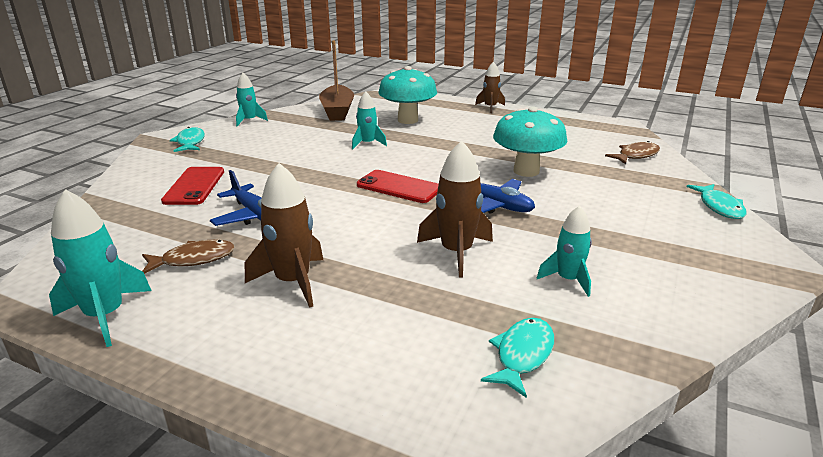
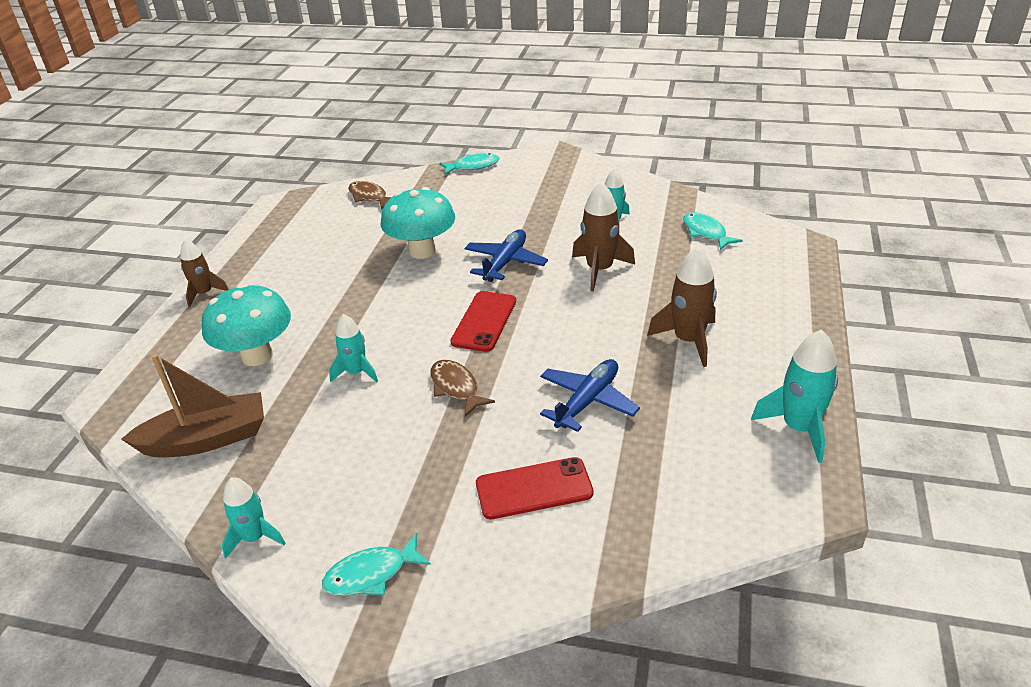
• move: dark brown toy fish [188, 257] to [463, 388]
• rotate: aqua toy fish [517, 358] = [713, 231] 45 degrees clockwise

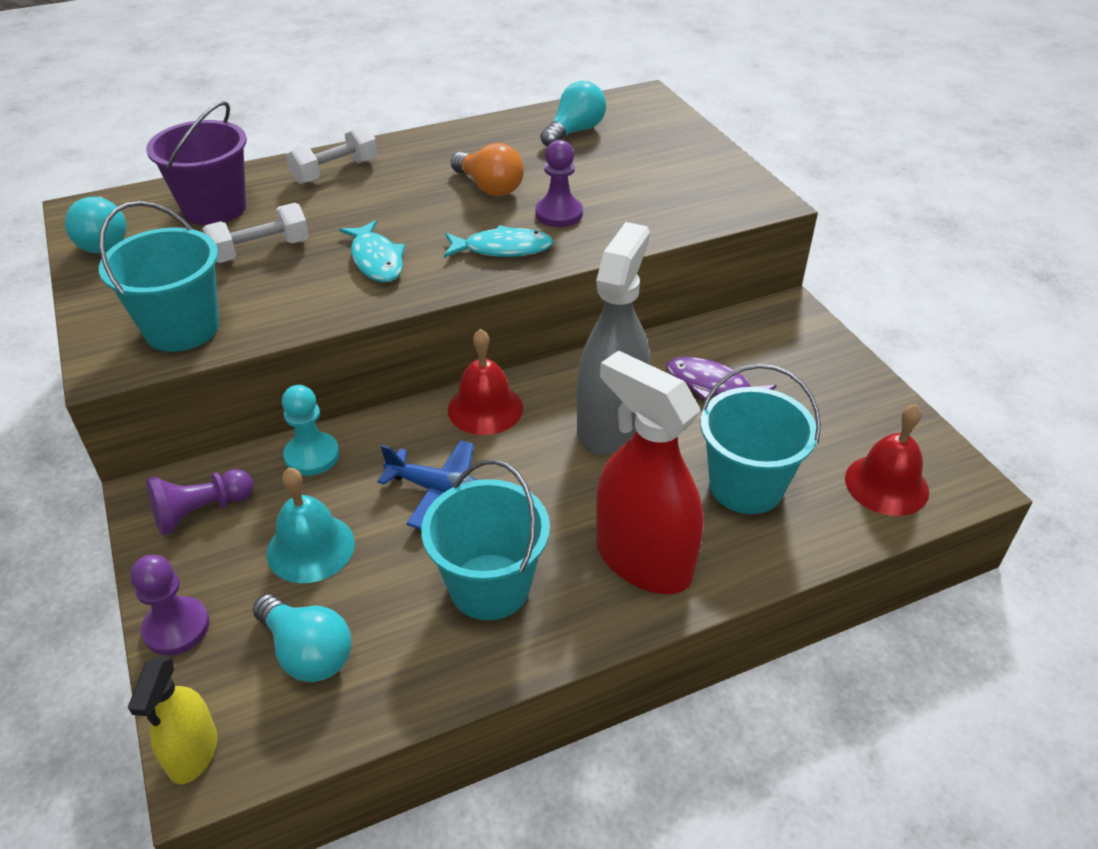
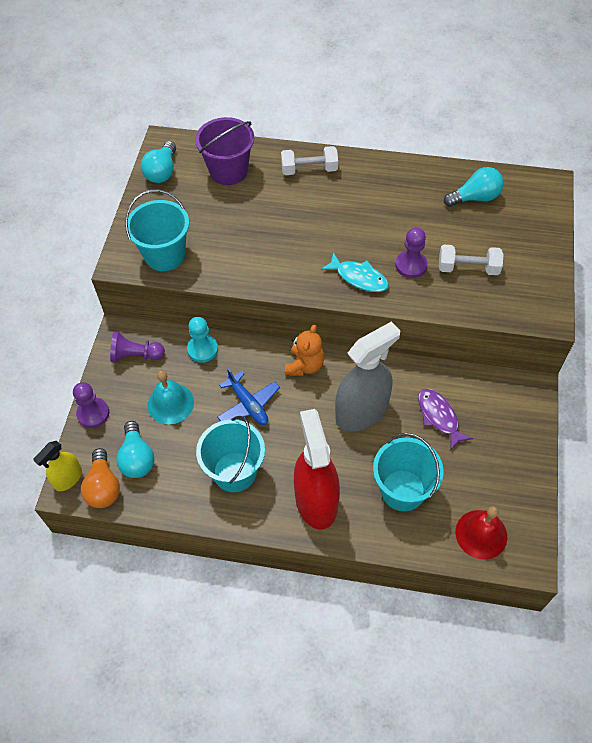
• delete: aqua toy fish [372, 251]
• move: snow-white hand weight [255, 233] to [471, 260]
• move: bright orange bulb [487, 169] to [100, 478]
• replace: scarlet bell [485, 382] to bright orange teddy bear [304, 350]

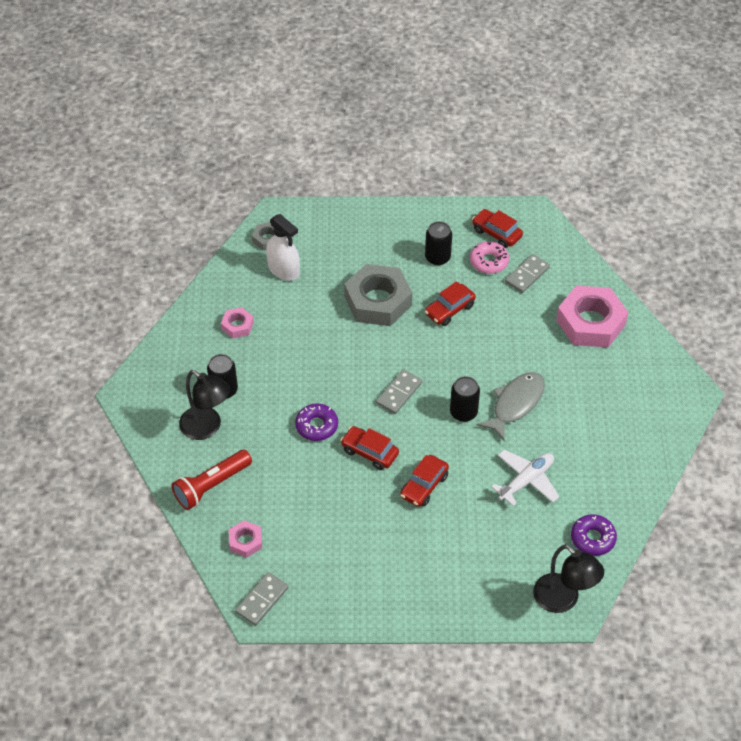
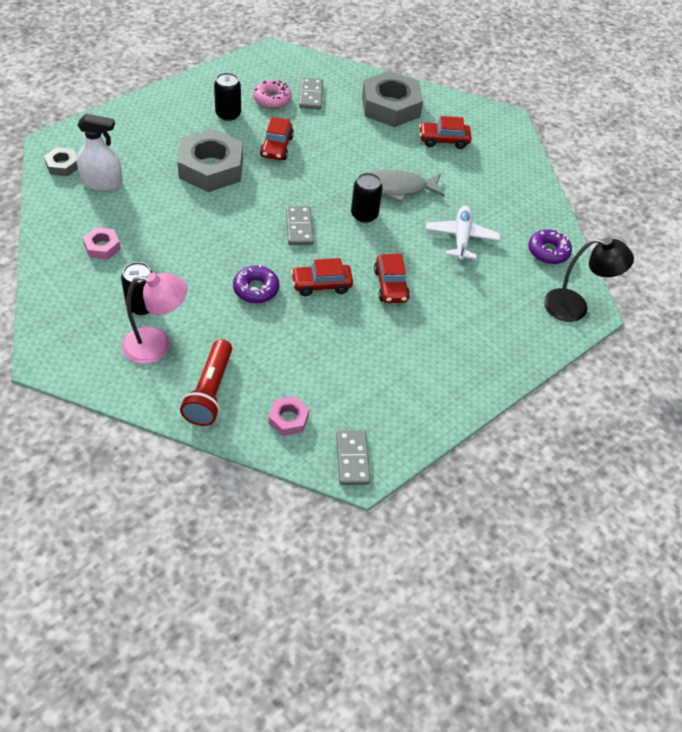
• move: scarlet automobile [497, 228] to [445, 132]
• recolor: black desk lamp [205, 405] to pink desk lamp [155, 318]
• recolor: pink hex nut [592, 317] to gray hex nut [392, 99]
• rotate: gray toy fish [511, 406] = [407, 186] 90 degrees counterclockwise

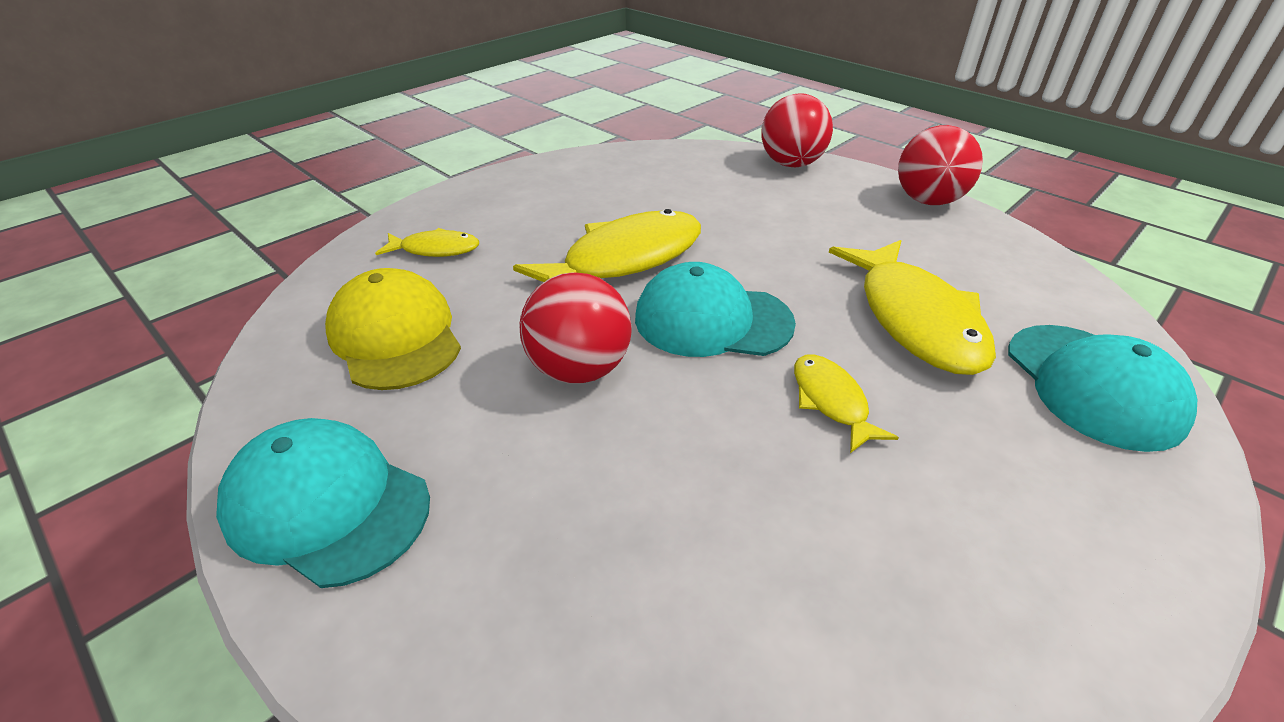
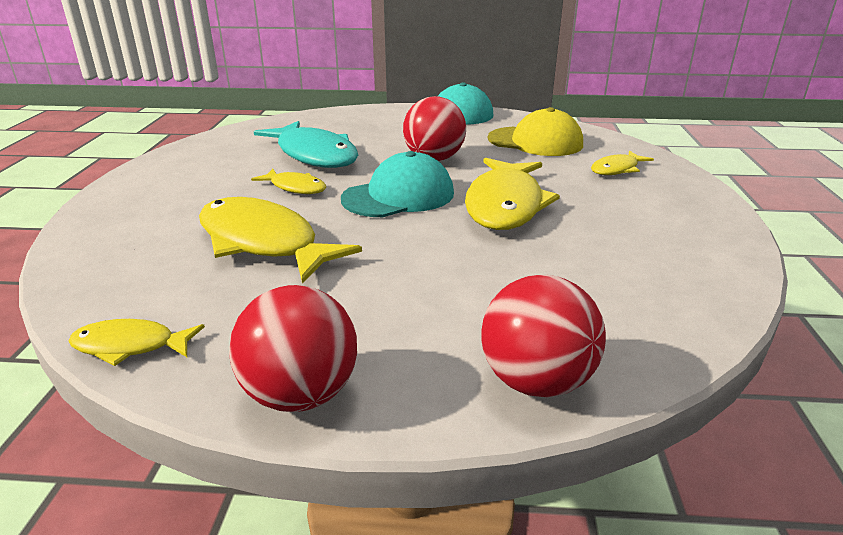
• delete: aqua peaked cap [1102, 388]
• insert: golden toy fish [136, 342]
• insert: aqua toy fish [306, 144]

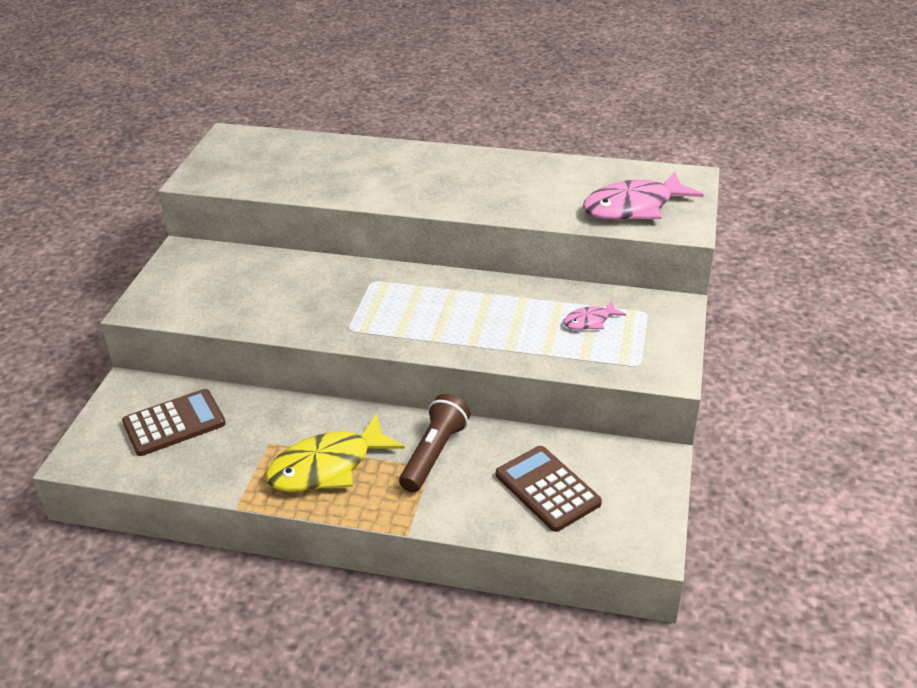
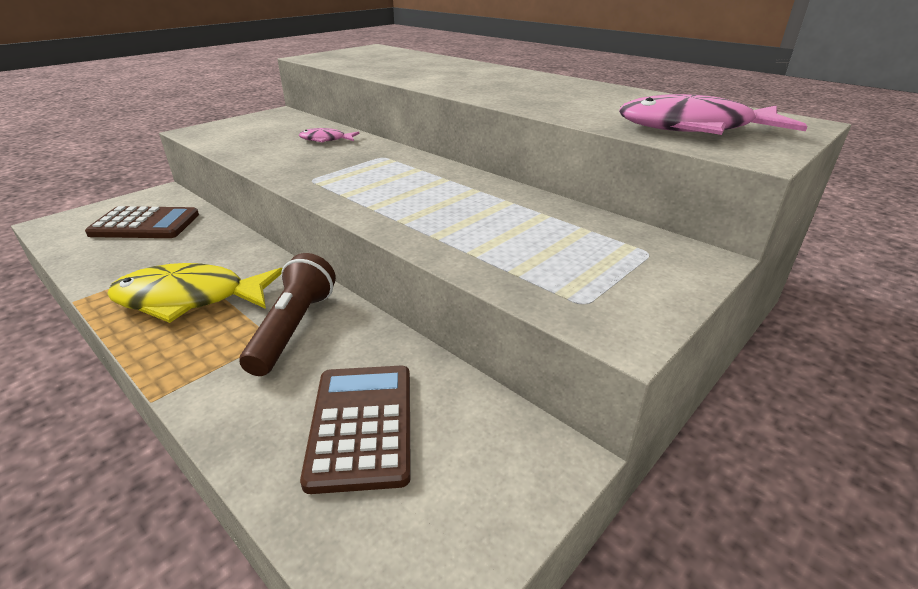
• move: pink toy fish [594, 315] to [329, 135]
• rotate: dark brown flashlight [435, 443] = [288, 314] 45 degrees counterclockwise

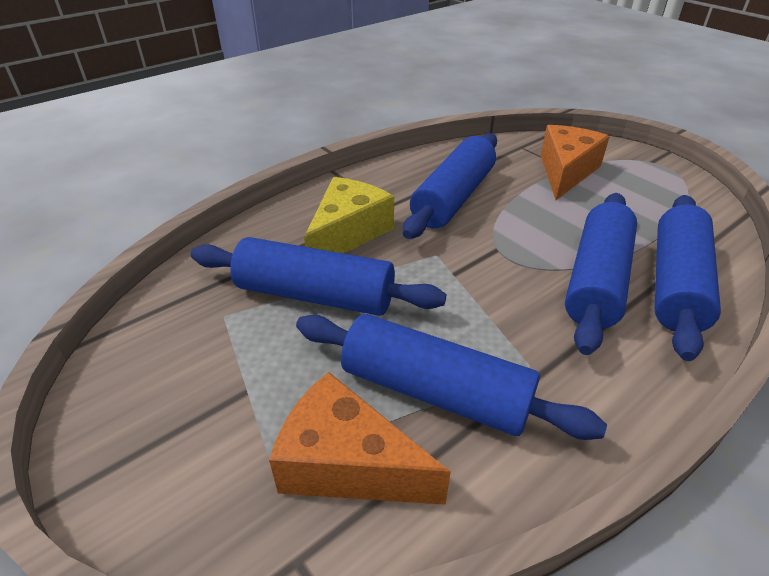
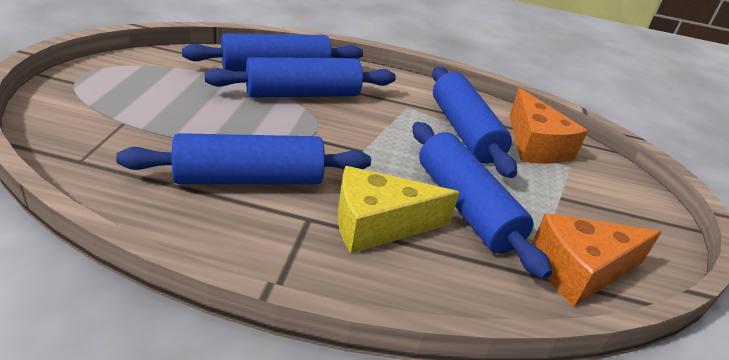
• move: bright orange cheese wedge [575, 162] to [597, 259]

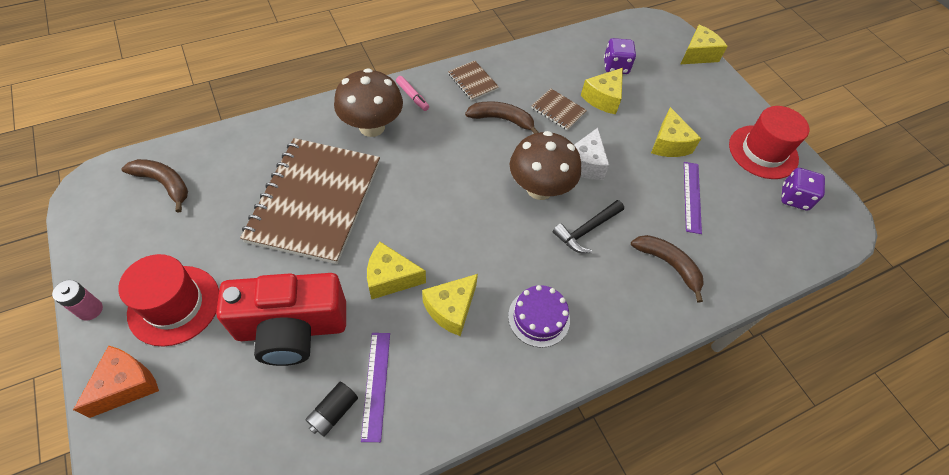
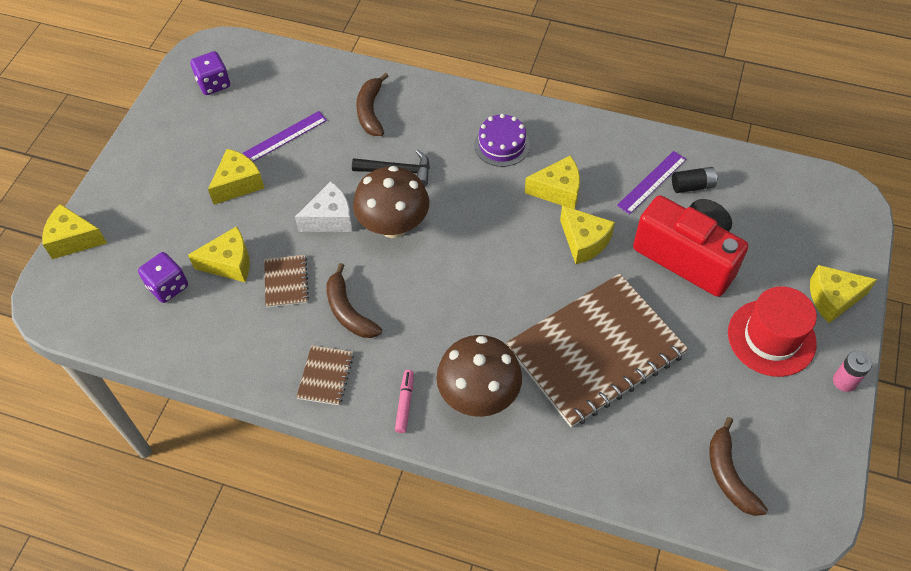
• delete: scarlet hat [769, 142]
• recolor: bright orange cheese wedge [116, 382] to golden cheese wedge [844, 294]

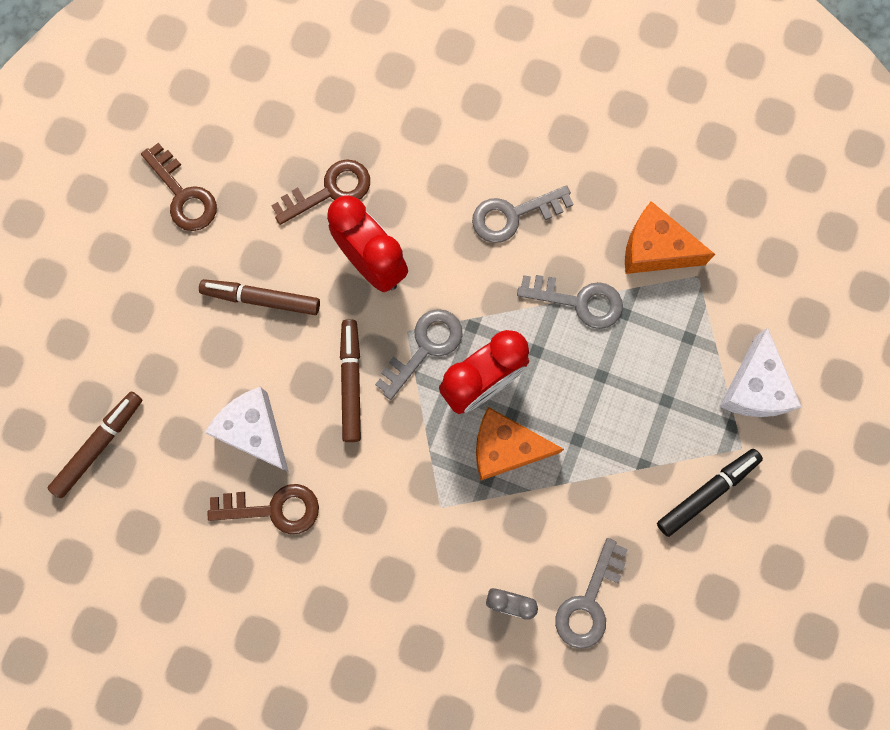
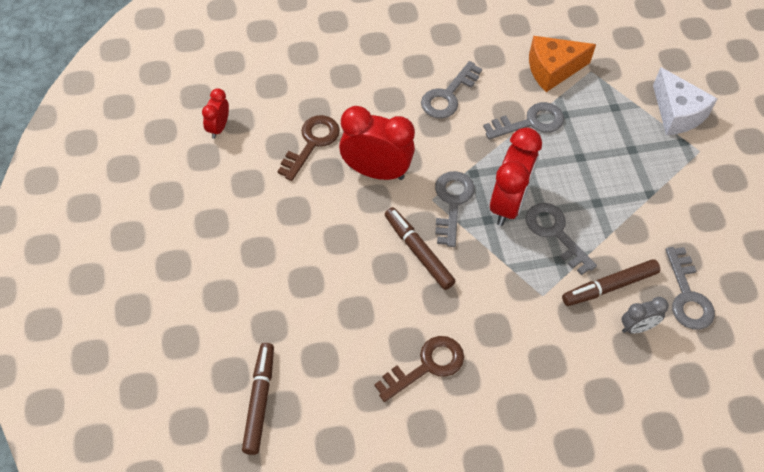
• delete: dark brown key [179, 187]
• delete: snow-white cheese wedge [247, 429]
• delete: black marker [710, 493]
• insert: scarlet clock [215, 113]
• move: dark brown marker [259, 297] to [611, 282]
• replace: bright orange cheese wedge [520, 443] to gray key [561, 239]

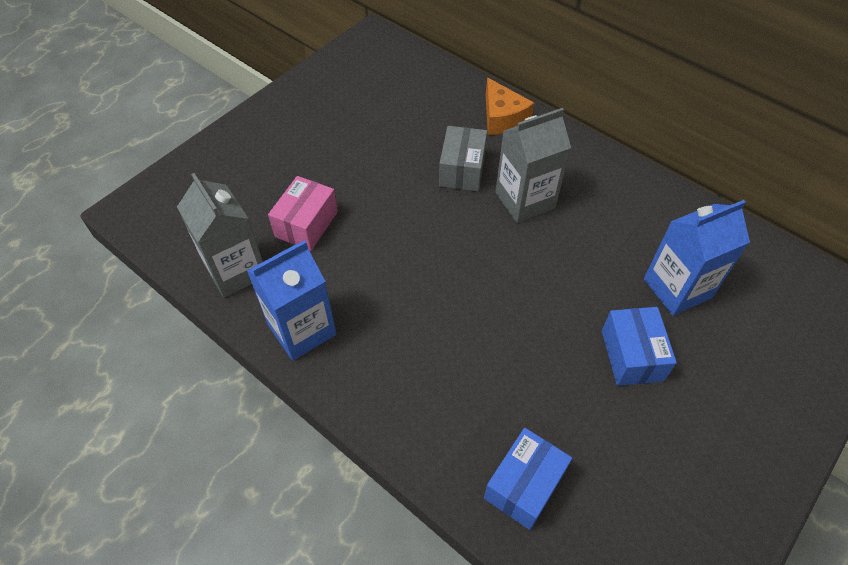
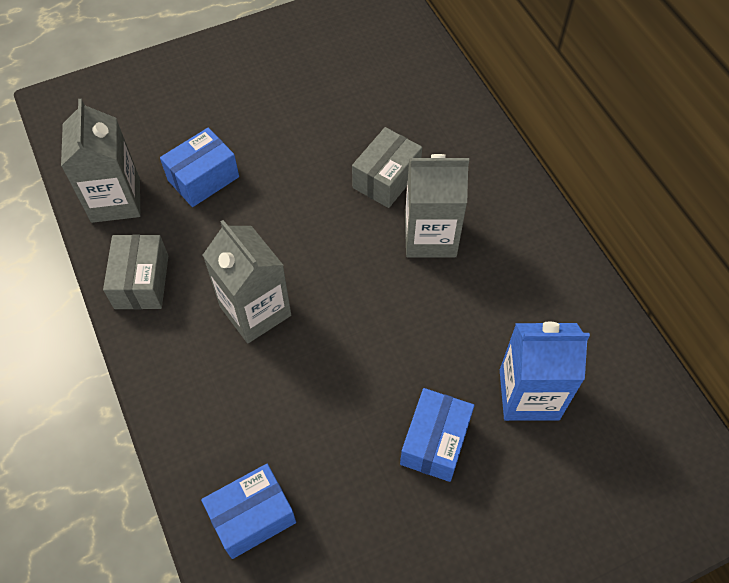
• delete: bright orange cheese wedge [510, 106]
• insert: gray juice carton [247, 281]
• replace: royal blue juice carton [291, 300] to gray parcel [135, 272]
• recolor: pink parcel [303, 213] to royal blue parcel [199, 167]

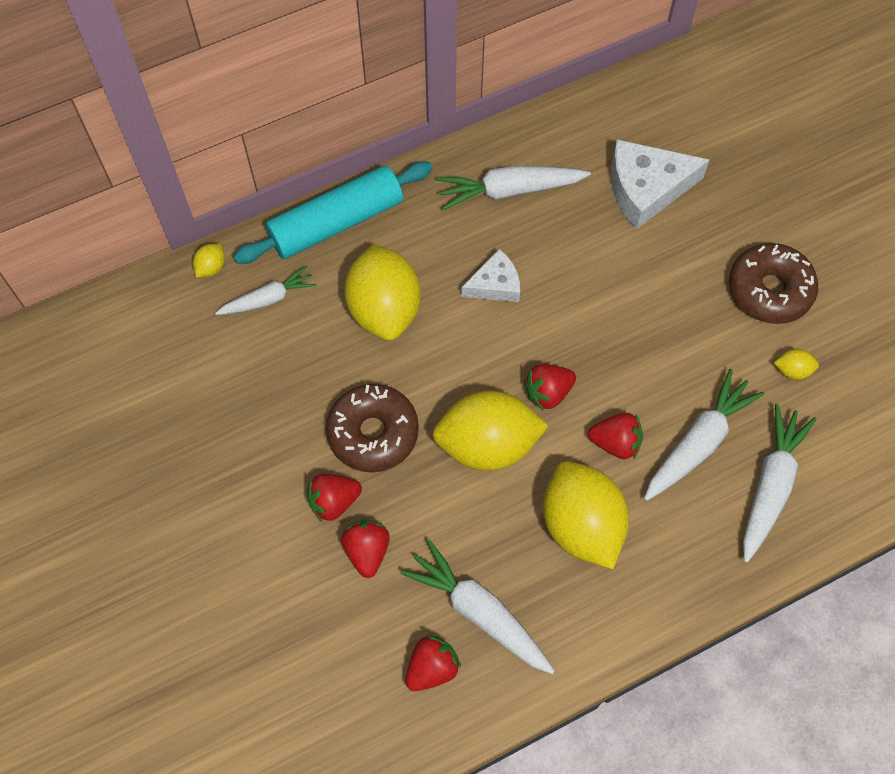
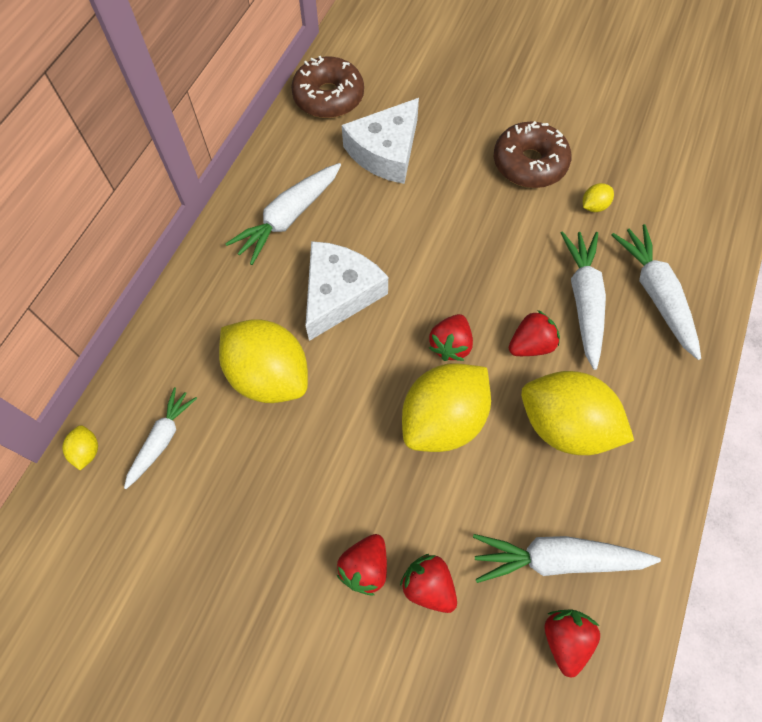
• delete: aqua pastry roller [333, 212]
• move: dark brown donut [372, 428] to [327, 87]
• resize: snow-white cheese wedge [490, 275] = [346, 291] x1.68

